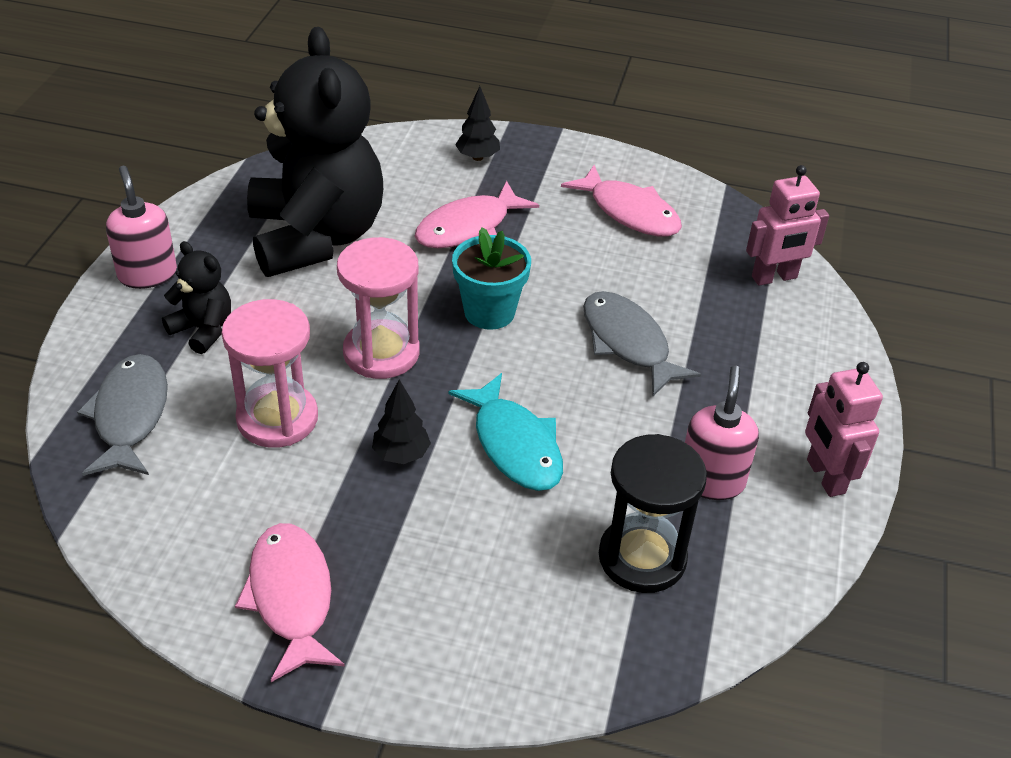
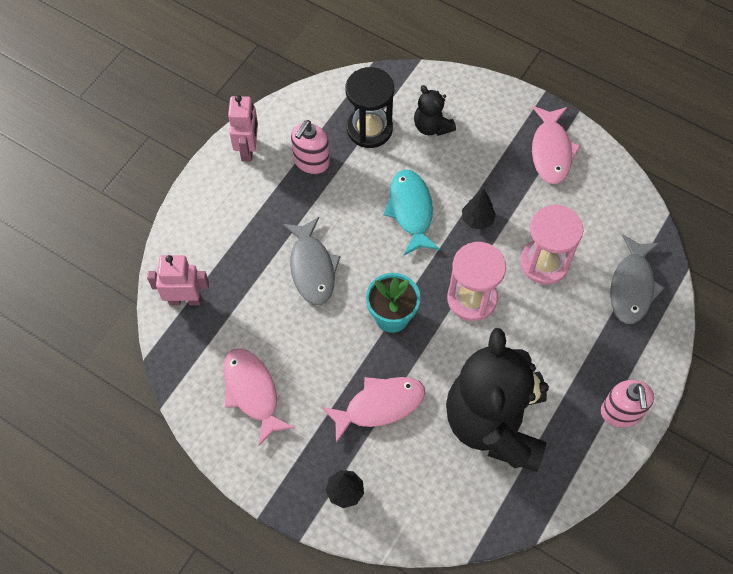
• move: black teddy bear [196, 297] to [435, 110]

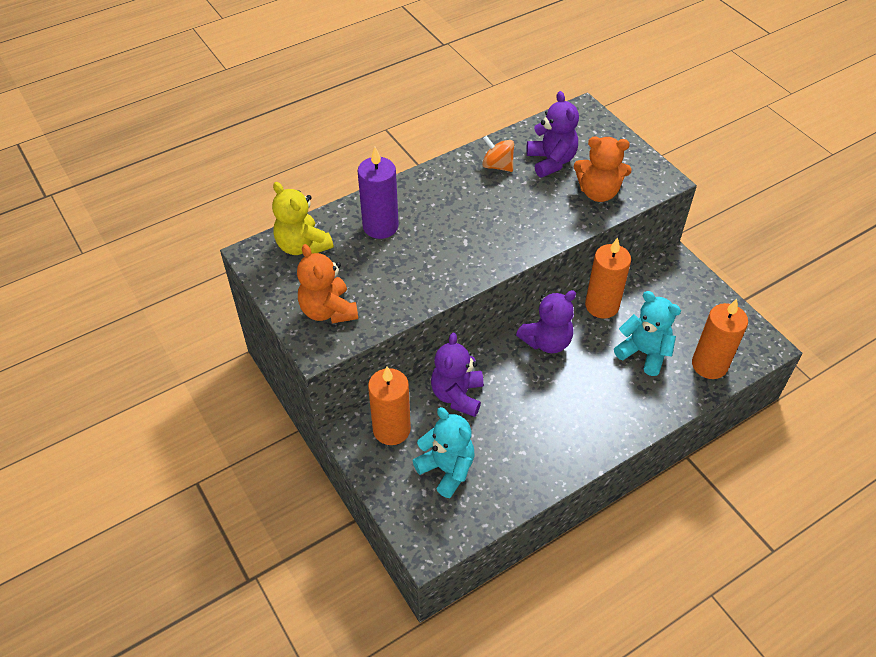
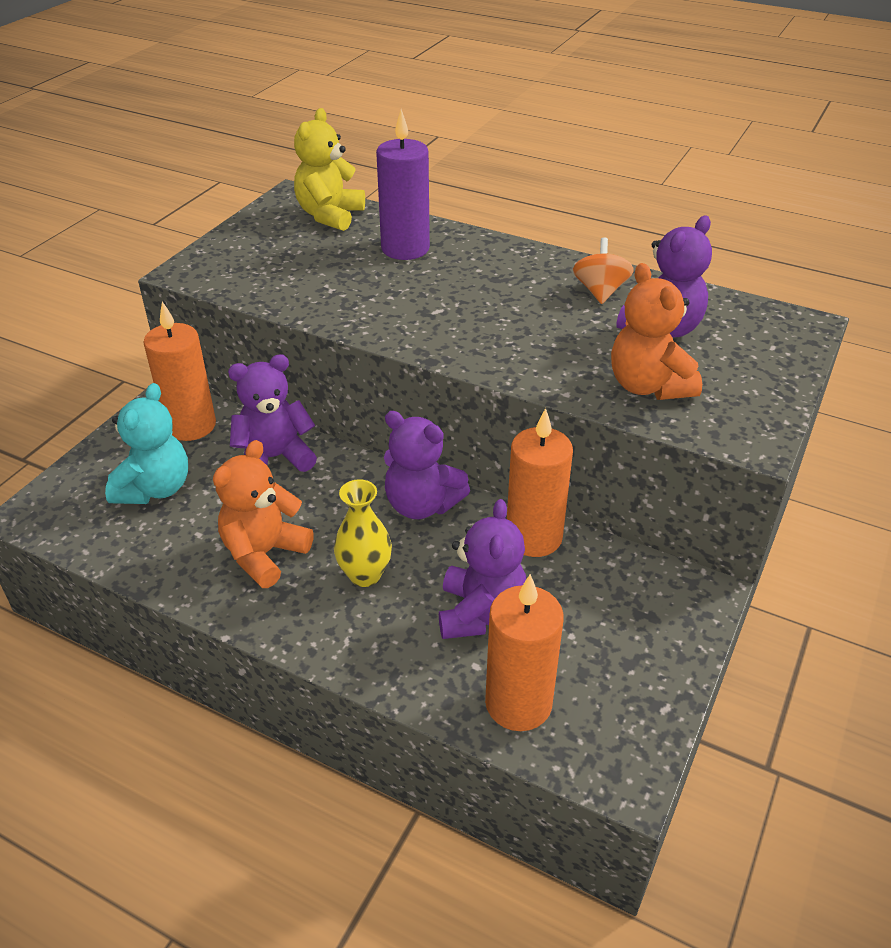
• insert: golden tall vase [363, 533]
• move: bright orange teddy bear [327, 283] to [263, 514]
• recolor: aqua teddy bear [647, 333] to purple teddy bear [482, 569]

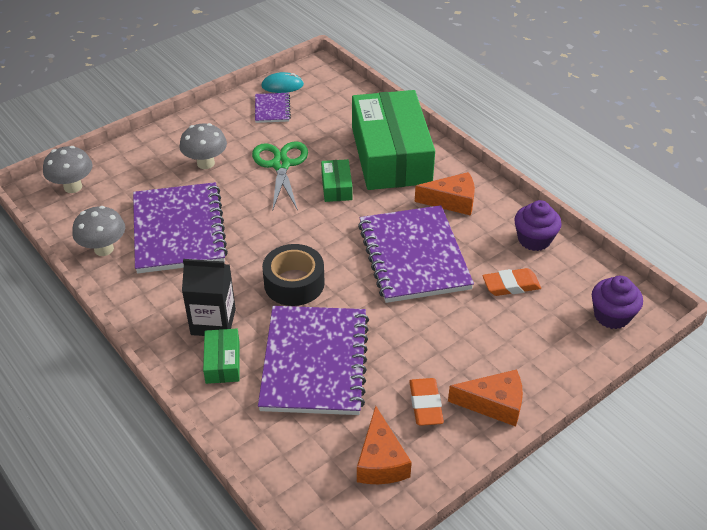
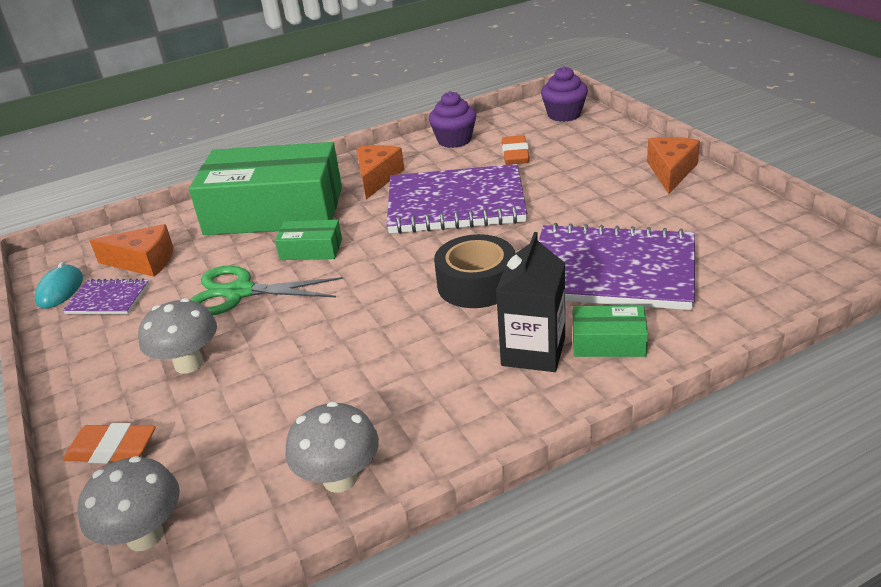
• delete: purple notepad [180, 227]
• move: bright orange cheese wedge [384, 445] to [131, 250]
• move: bright orange gum eraser [426, 402] to [109, 443]

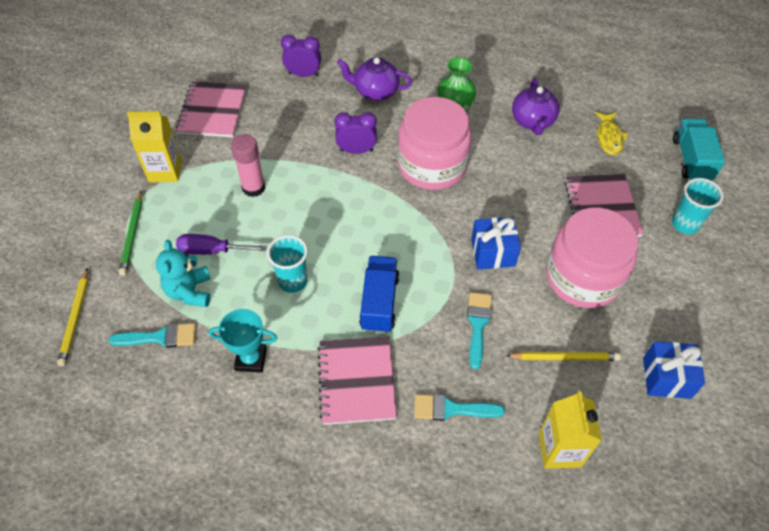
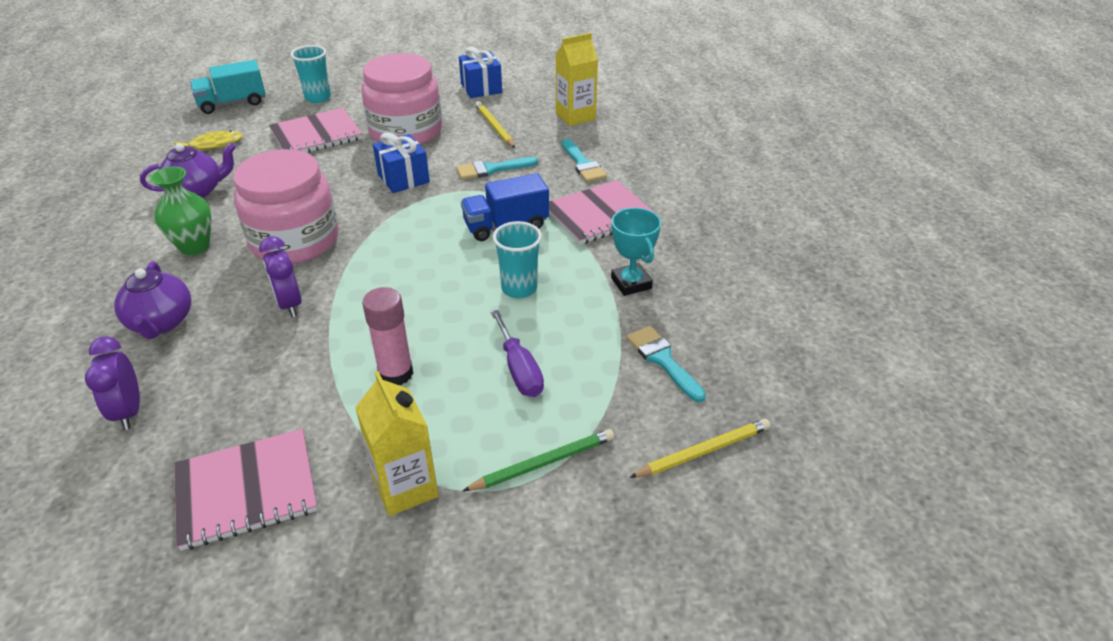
• delete: aqua teddy bear [183, 273]

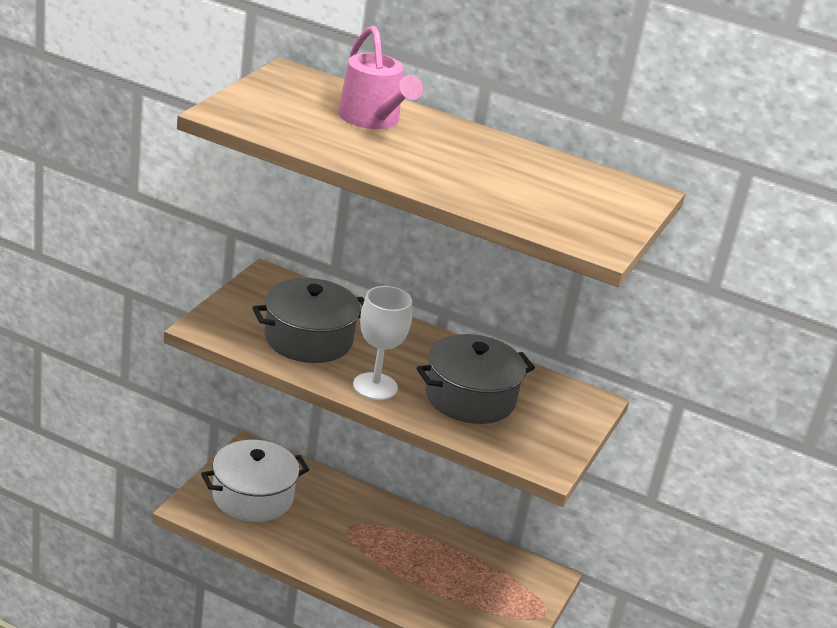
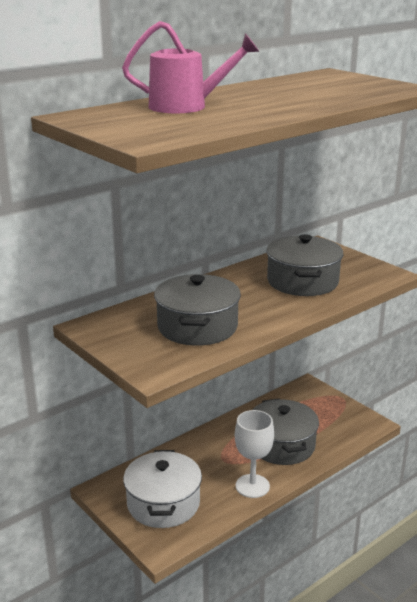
• insert: gray stockpot [285, 431]
• move: snow-white chalice [382, 343] to [254, 454]

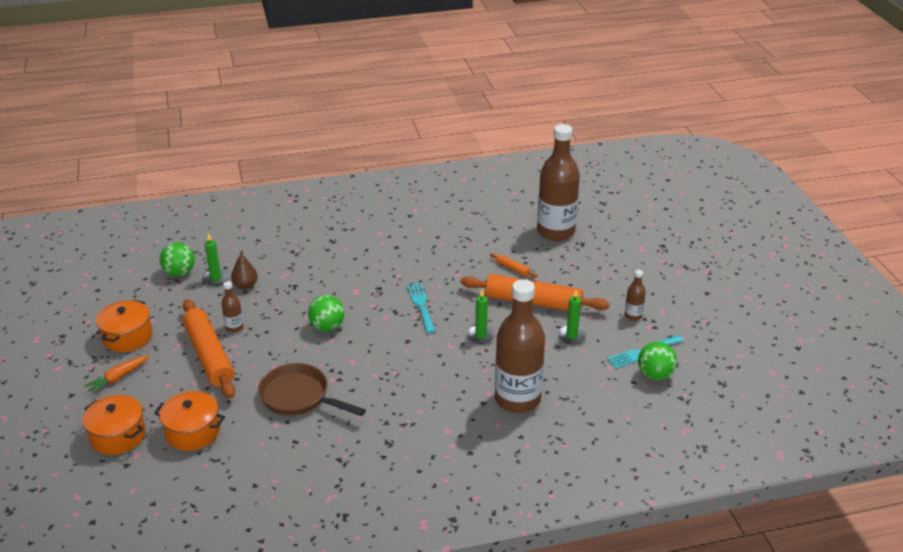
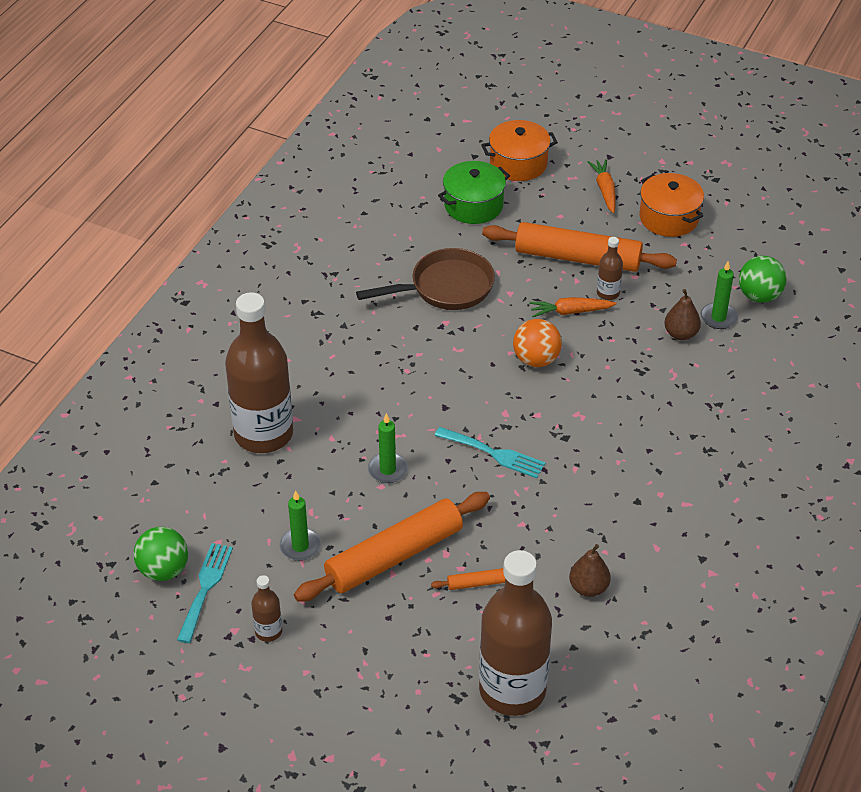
• insert: bright orange root vegetable [573, 307]
• insert: dark brown pear fruit [590, 570]
• recolor: bright orange stockpot [189, 421] to emerald stockpot [474, 192]
• recolor: emerald sphere [326, 313] to bright orange sphere [537, 343]

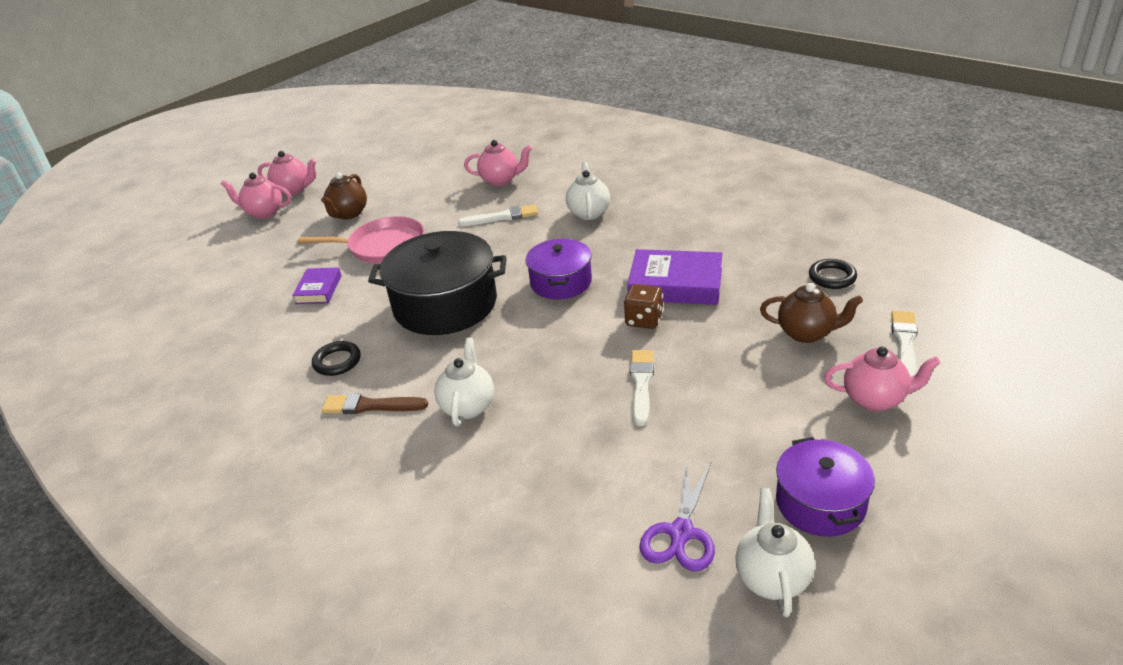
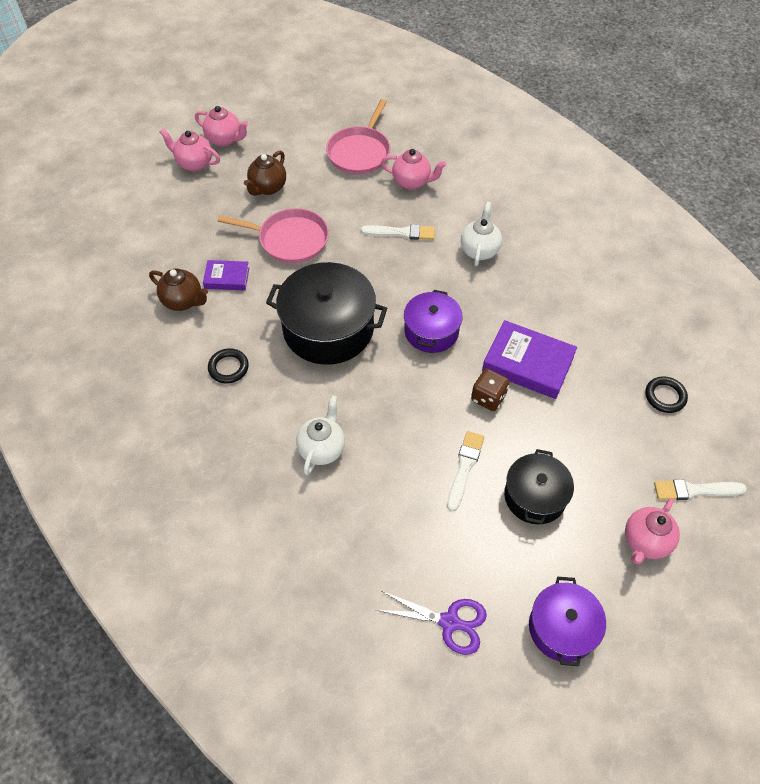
• delete: dark brown paint brush [375, 403]
• delete: snow-white tea pot [775, 552]
• insert: pink skillet [358, 136]
• insert: black stockpot [539, 486]
• move: dark brown tea pot [811, 313] to [178, 290]
• rotate: purple hardcover [317, 285] = [226, 275] 75 degrees clockwise
• rotate: purple shears [677, 516] = [431, 623] 105 degrees counterclockwise
• rotate: pink tea pot [882, 379] = [652, 531] 105 degrees clockwise
• rotate: snow-white paint brush [904, 344] = [700, 489] 120 degrees counterclockwise

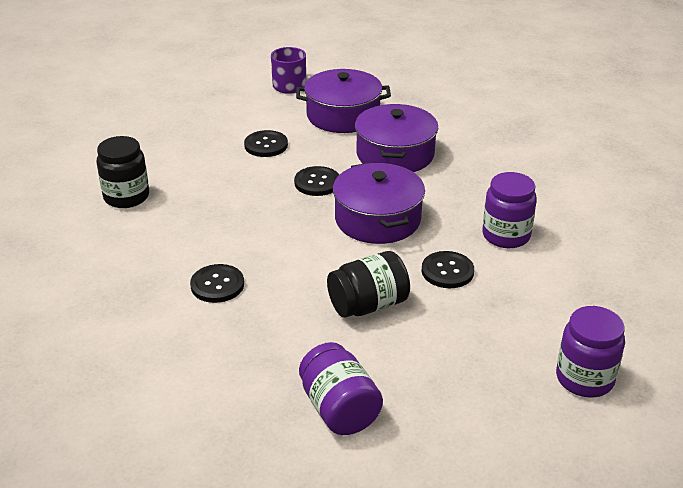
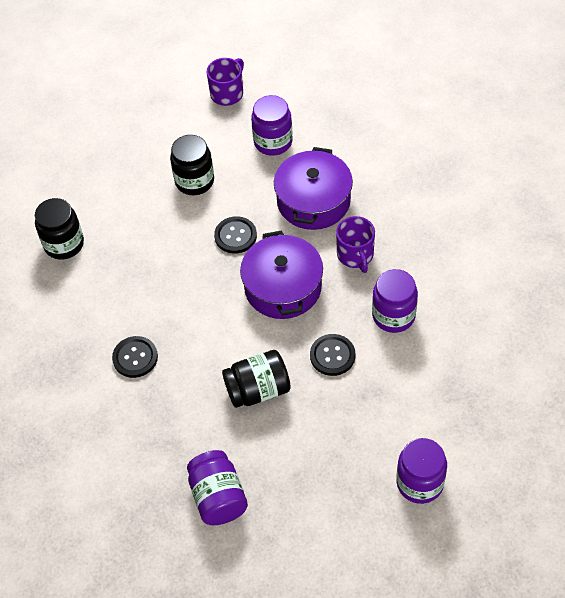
• insert: purple mug [355, 244]
• replace: black button [266, 143] to black jam jar [192, 165]
• replace: purple stockpot [343, 101] to purple jam jar [271, 125]

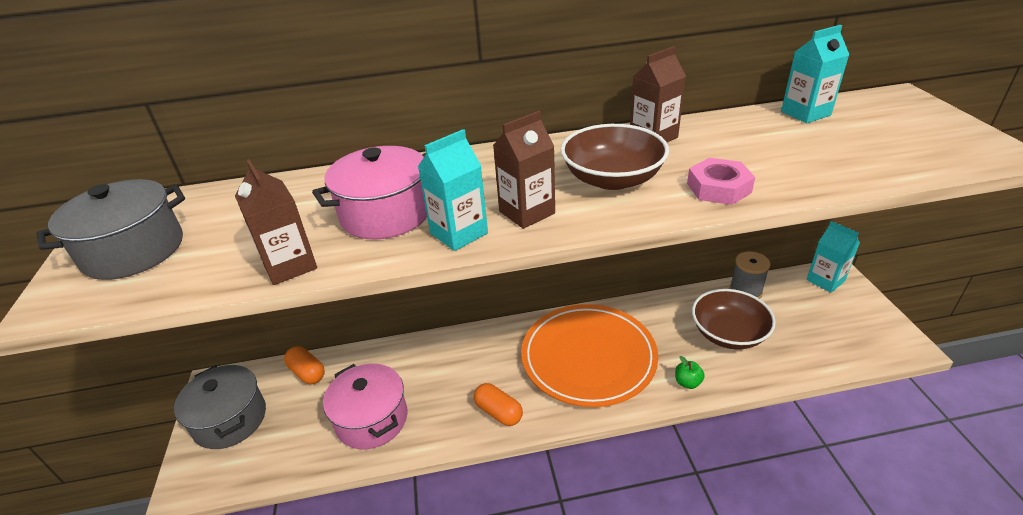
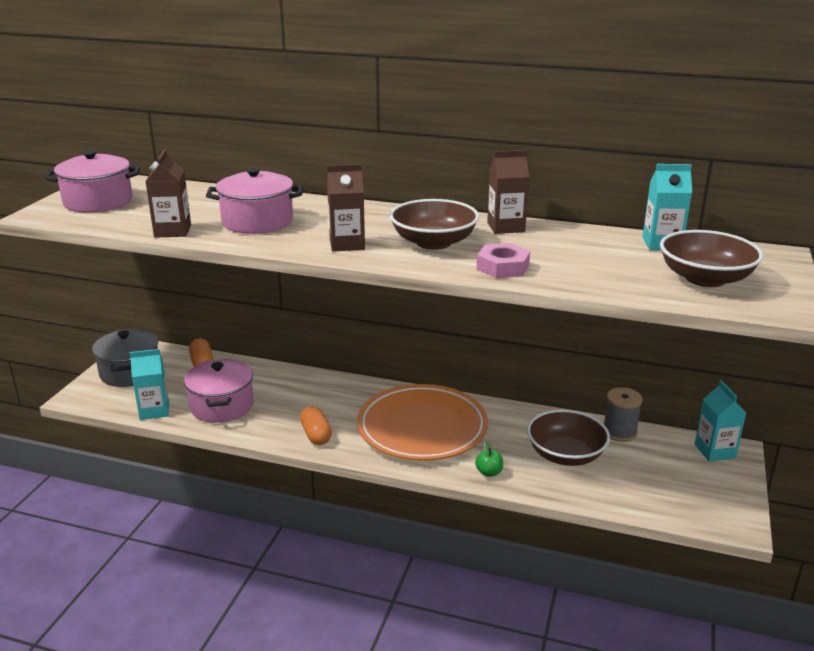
• insert: dark brown bowl [711, 258]
• move: aqua juice carton [453, 190] to [149, 384]
• recolor: gray stockpot [111, 229] to pink stockpot [92, 181]

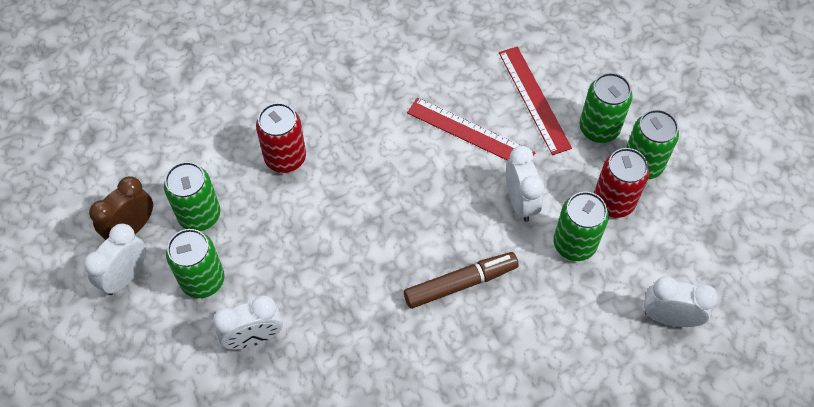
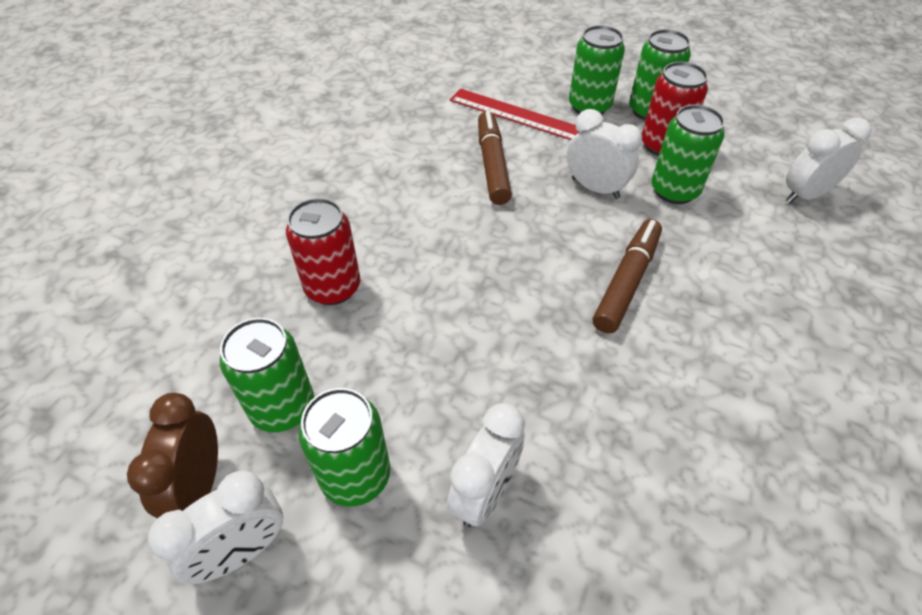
• replace: scarlet measuring stick [471, 129] to dark brown marker [495, 158]
• rotate: snow-white clock [115, 259] = [215, 527] 120 degrees counterclockwise

